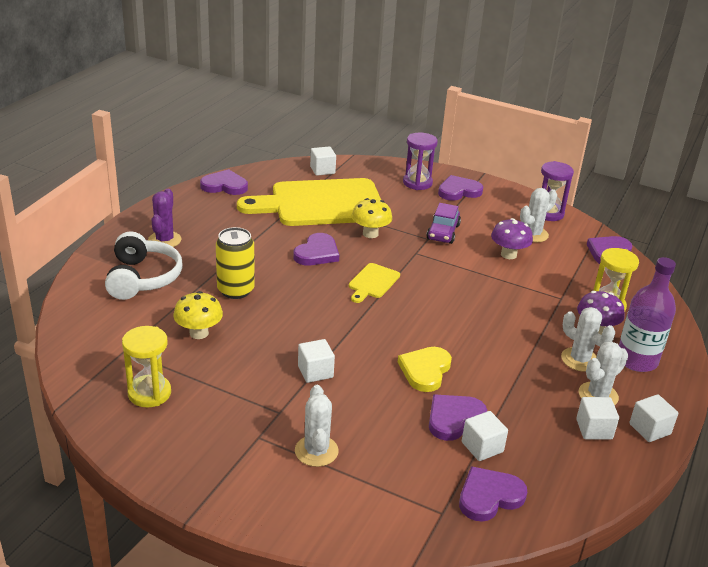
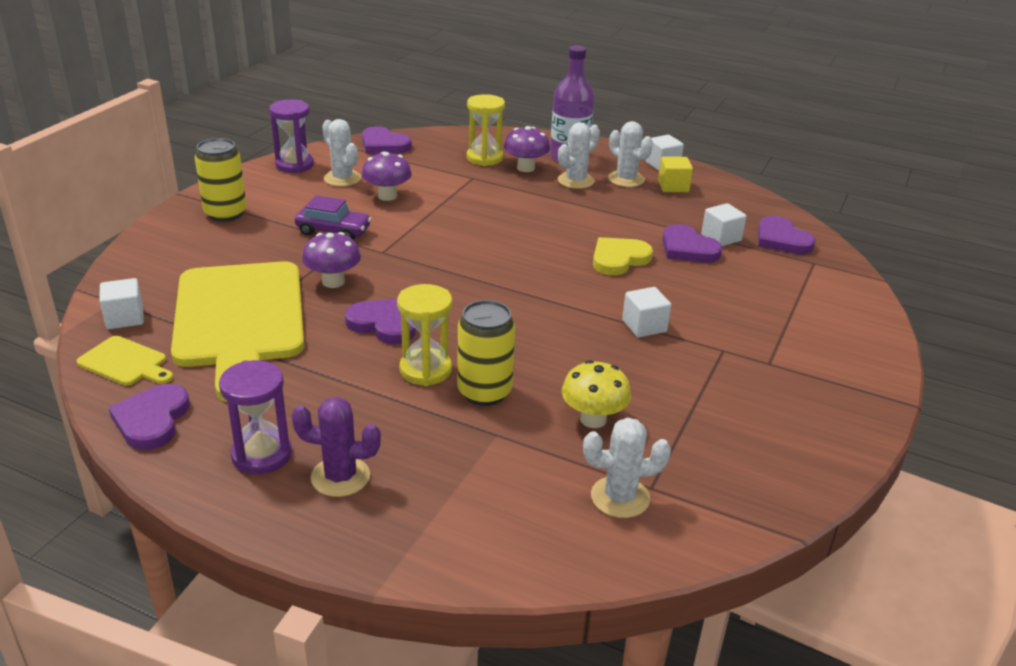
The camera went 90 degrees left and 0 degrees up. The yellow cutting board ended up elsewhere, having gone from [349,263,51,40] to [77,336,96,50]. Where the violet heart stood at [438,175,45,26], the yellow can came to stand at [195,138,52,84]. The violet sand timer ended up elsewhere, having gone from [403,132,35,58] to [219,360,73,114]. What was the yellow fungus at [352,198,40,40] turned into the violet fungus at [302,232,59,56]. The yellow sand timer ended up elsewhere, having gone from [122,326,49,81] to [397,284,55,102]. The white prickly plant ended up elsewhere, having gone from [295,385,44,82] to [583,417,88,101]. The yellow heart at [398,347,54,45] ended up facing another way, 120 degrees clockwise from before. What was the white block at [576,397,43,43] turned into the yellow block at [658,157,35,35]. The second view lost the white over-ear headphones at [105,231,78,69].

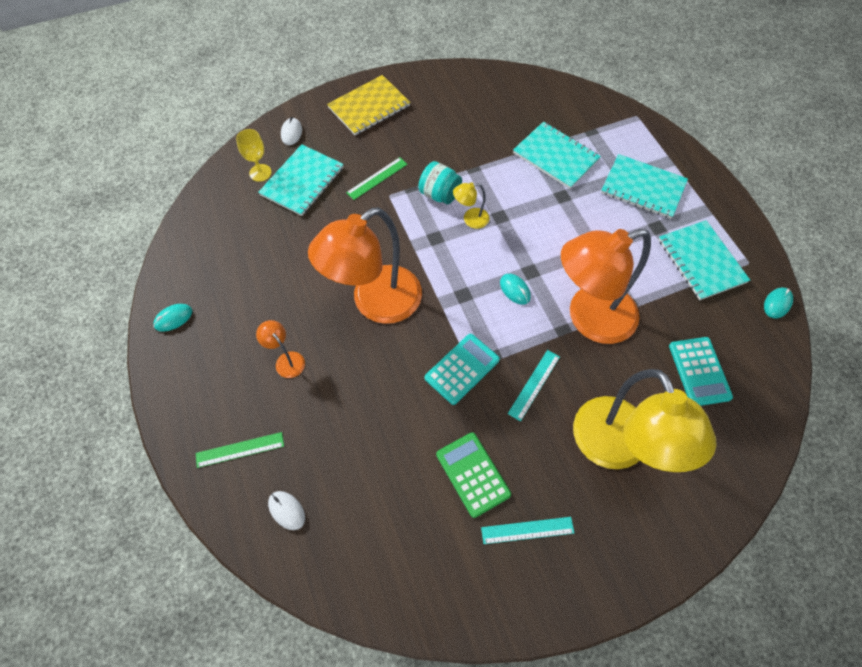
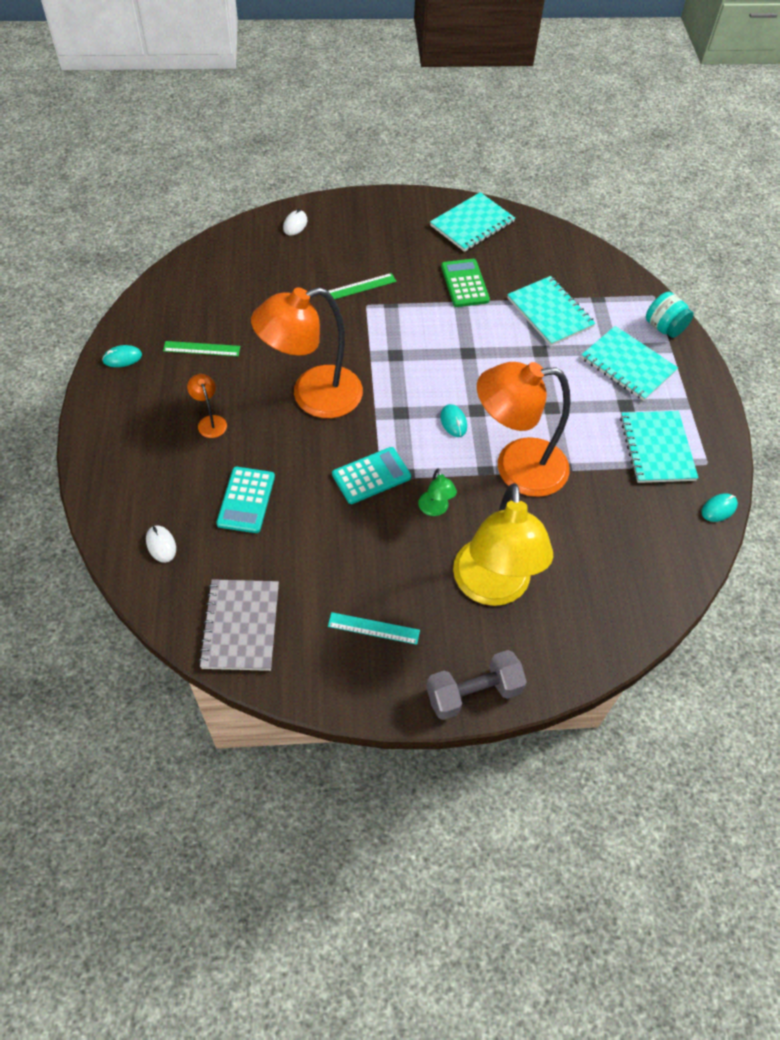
The camera went 15 degrees right and 5 degrees down. The emerald straightedge ended up elsewhere, having gone from [196,432,88,36] to [163,341,77,15]. The second view gained the gray notepad at [199,579,80,92]. The teal pocket calculator ended up elsewhere, having gone from [669,337,64,69] to [216,467,59,66]. Where the teal straightedge stood at [508,350,52,72], the emerald desk lamp came to stand at [418,469,39,47]. The second view gained the gray free weight at [426,650,101,70]. The teal notepad ended up elsewhere, having gone from [258,144,86,72] to [430,192,85,60]. The emerald pocket calculator ended up elsewhere, having gone from [436,432,75,86] to [441,259,49,48]. The teal jar ended up elsewhere, having gone from [418,161,44,43] to [646,292,48,46]. The second view lost the yellow wine glass at [236,129,36,53]. The second view lost the yellow notepad at [327,75,83,60]. The second view lost the yellow desk lamp at [453,182,37,47].

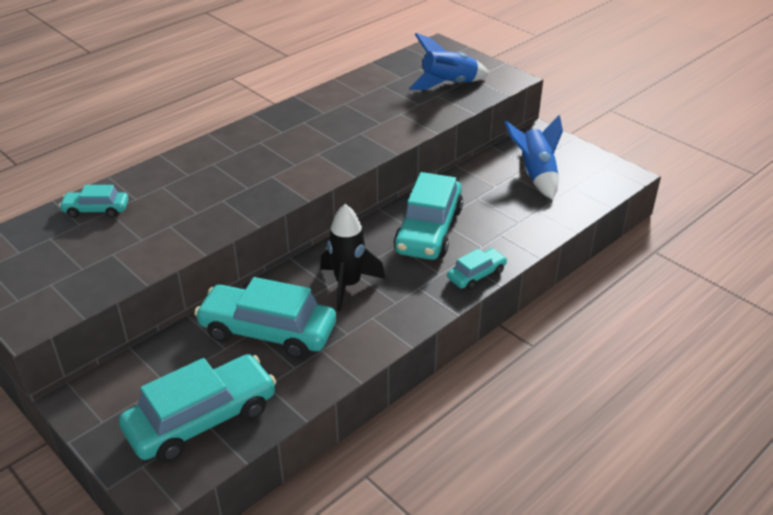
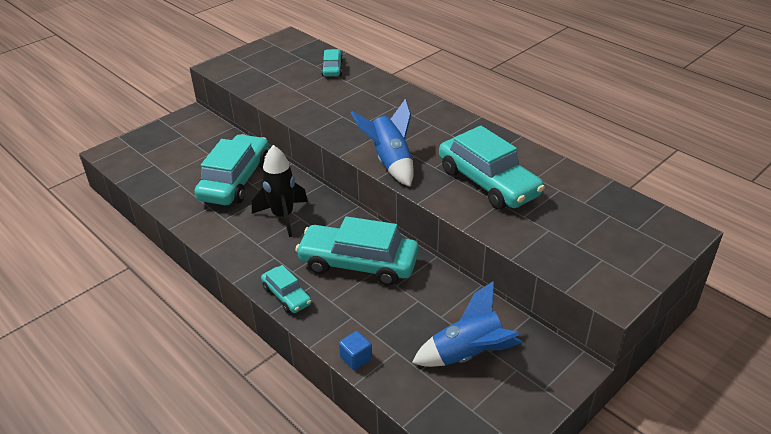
The camera went 90 degrees right and 0 degrees up. The second view gained the royal blue block at [339,331,33,39]. The royal blue toy rocket ended up elsewhere, having gone from [409,33,80,57] to [351,99,63,87]. The teal toy car ended up elsewhere, having gone from [119,354,158,108] to [439,126,106,83].

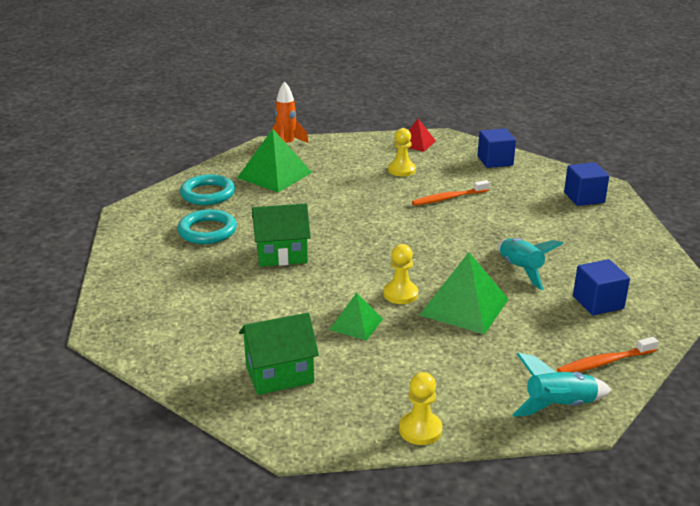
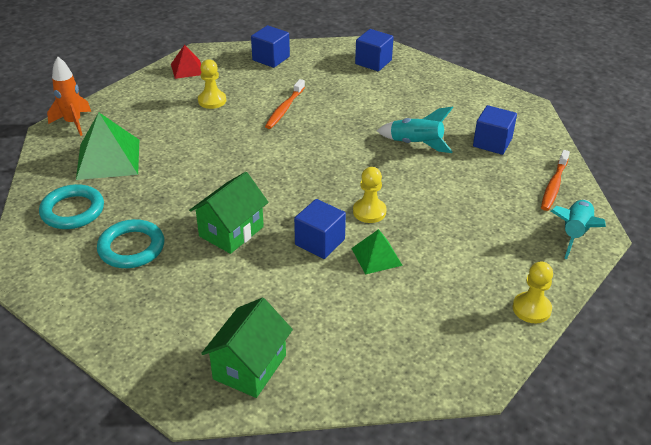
The camera went 45 degrees left and 10 degrees up. The emerald cottage ended up elsewhere, having gone from [239,313,80,82] to [201,298,92,100]. The second view gained the royal blue block at [294,199,52,60]. The second view lost the emerald solid pyramid at [420,252,88,83].

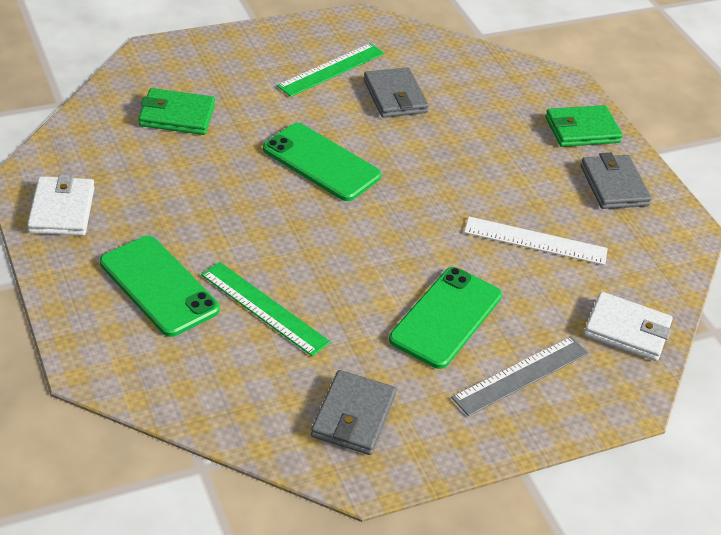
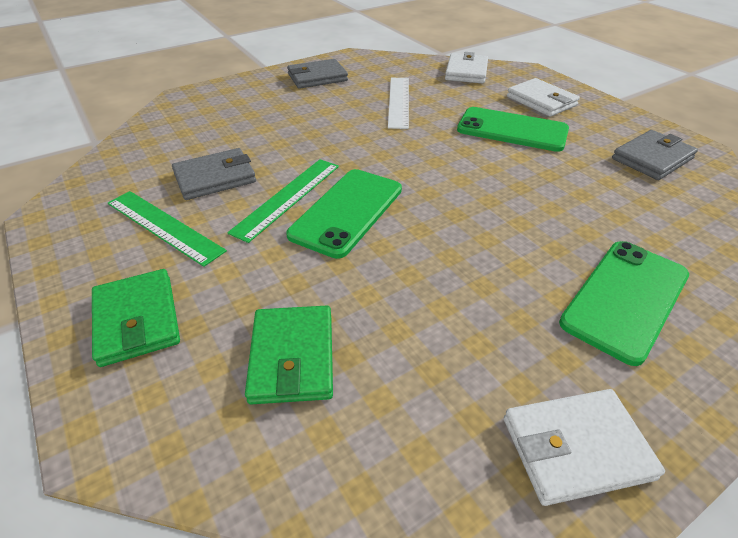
The camera went 95 degrees left and 0 degrees up. The emerald card wallet ended up elsewhere, having gone from [545,105,78,42] to [92,269,88,98]. The emerald straightedge ended up elsewhere, having gone from [201,262,130,94] to [227,159,112,84]. Where the gray straightedge stood at [451,336,138,80], the white card wallet came to stand at [507,78,73,39]. The gray card wallet at [311,370,85,85] ended up facing another way, 45 degrees counterclockwise from before.

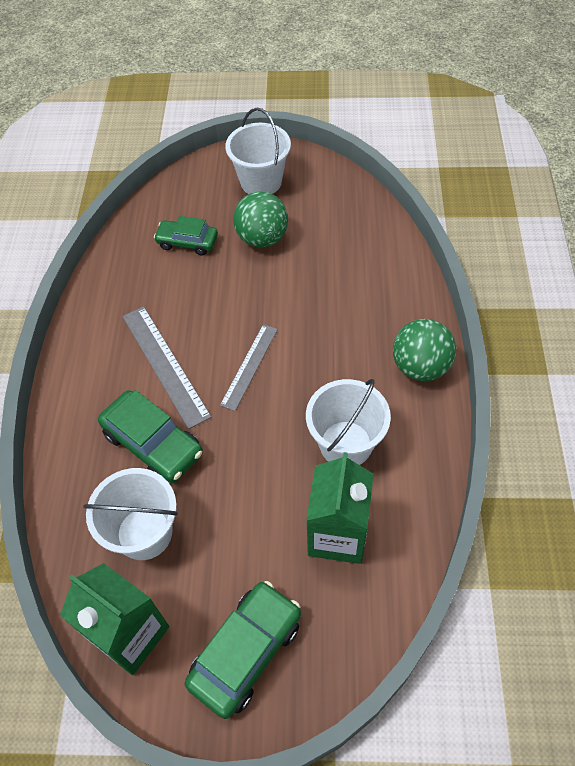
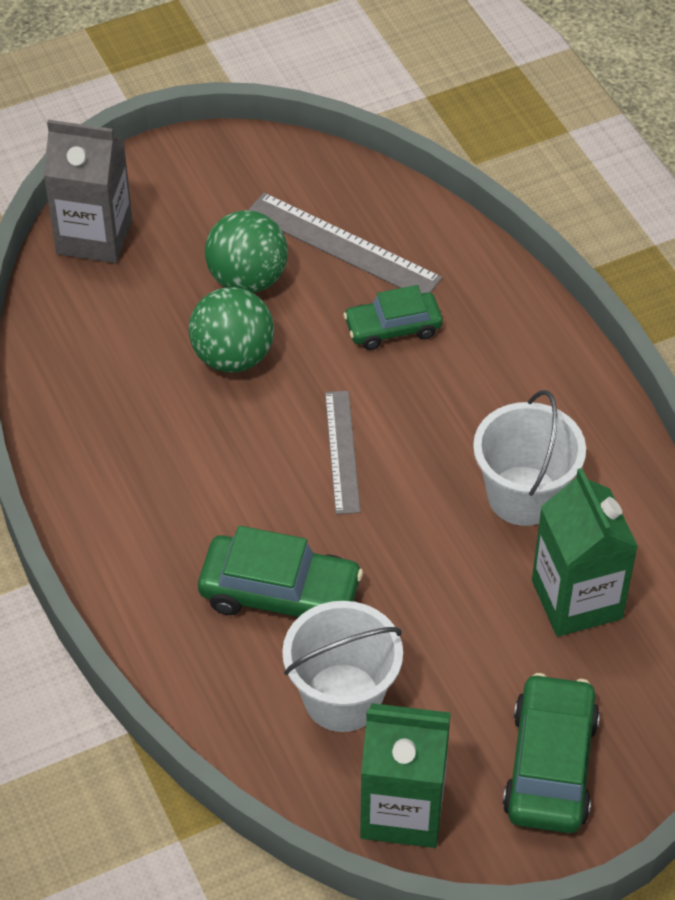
The camera went 30 degrees left and 5 degrees down. The second view gained the gray juice carton at [43,120,89,143]. The emerald sphere ended up elsewhere, having gone from [393,319,63,62] to [189,287,85,86]. The gray straightedge ended up elsewhere, having gone from [122,306,90,123] to [248,193,194,101]. The emerald toy car ended up elsewhere, having gone from [154,216,64,39] to [343,285,100,65]. The second view lost the white sand bucket at [225,108,66,86].

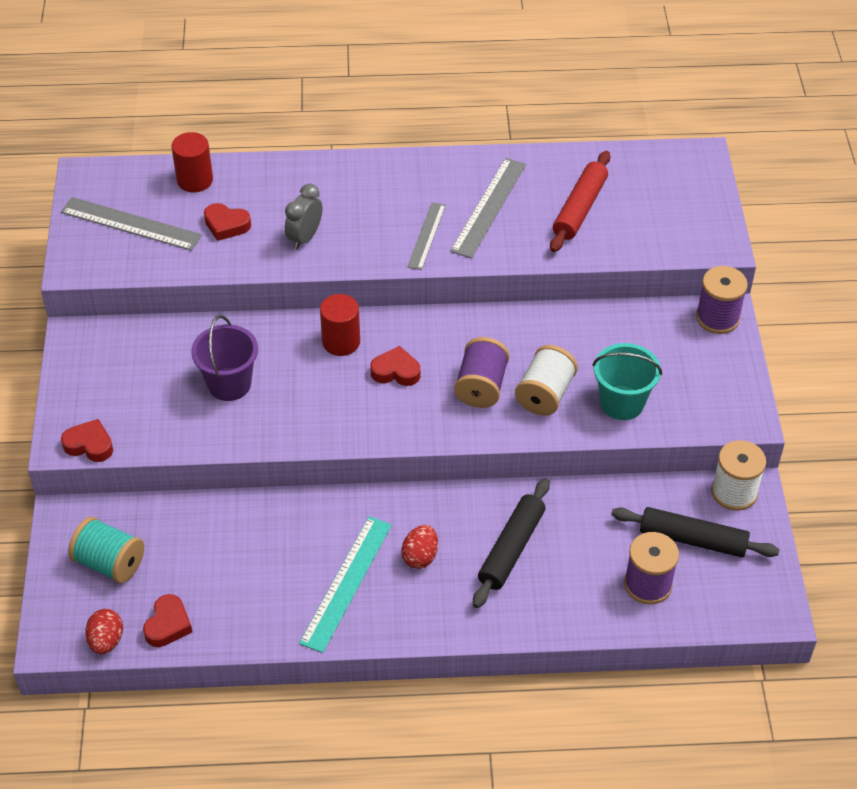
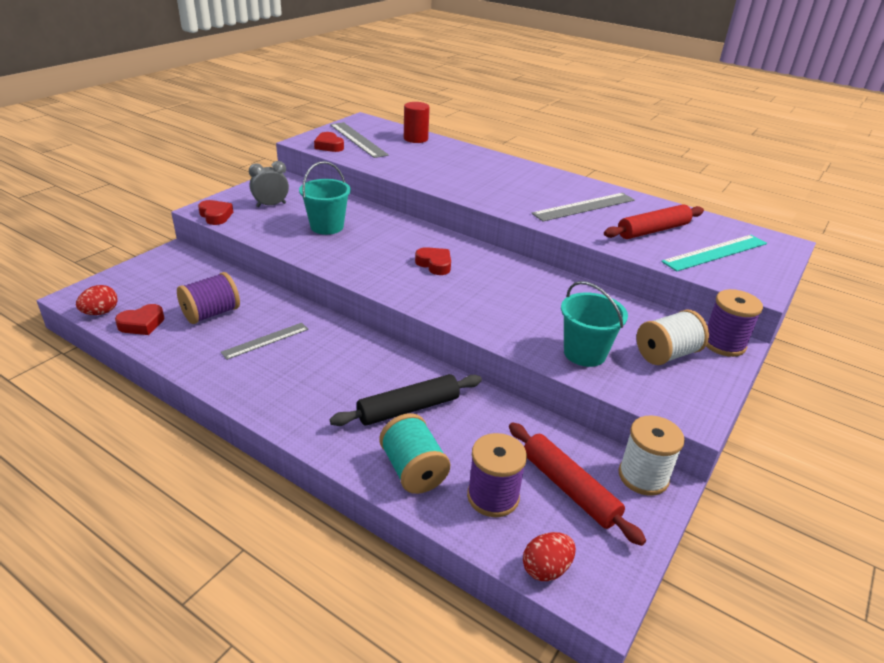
The camera went 35 degrees right and 15 degrees down. The violet reel of thread ended up elsewhere, having gone from [454,337,55,71] to [177,272,63,52]. The gray straightedge ended up elsewhere, having gone from [407,202,39,68] to [221,323,88,37]. The gray clock ended up elsewhere, having gone from [285,184,37,66] to [249,161,40,46]. What was the violet sand bucket at [191,315,67,86] turned into the teal sand bucket at [299,161,52,74]. The red heart ended up elsewhere, having gone from [204,203,47,38] to [314,132,30,20]. The teal reel of thread ended up elsewhere, having gone from [68,517,76,66] to [380,413,70,81]. What was the jet-black rolling pin at [611,507,168,50] turned into the red rolling pin at [509,422,137,124]. The red egg ended up elsewhere, having gone from [401,525,37,44] to [523,532,53,49]. The white reel of thread ended up elsewhere, having gone from [515,345,63,71] to [636,310,73,55]. The teal straightedge ended up elsewhere, having gone from [299,516,93,137] to [661,235,106,37]. The second view lost the red cylinder at [320,294,40,62].

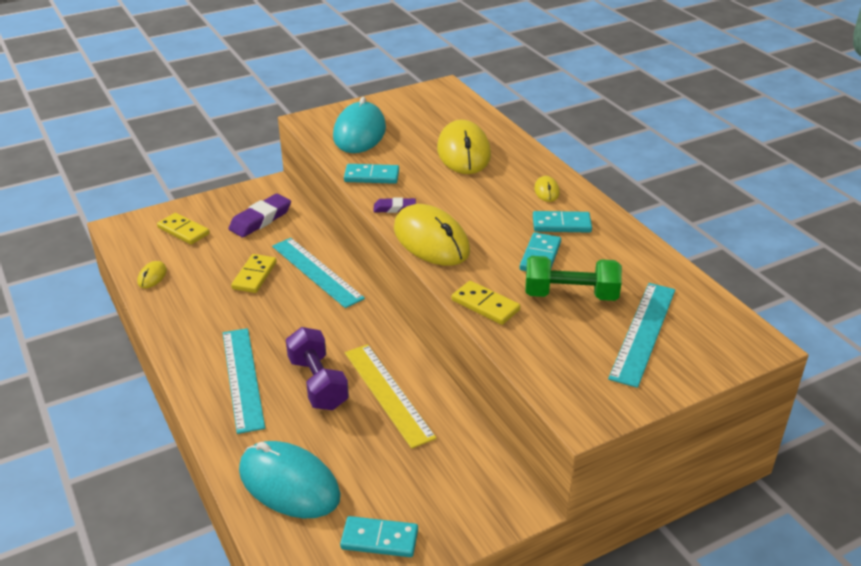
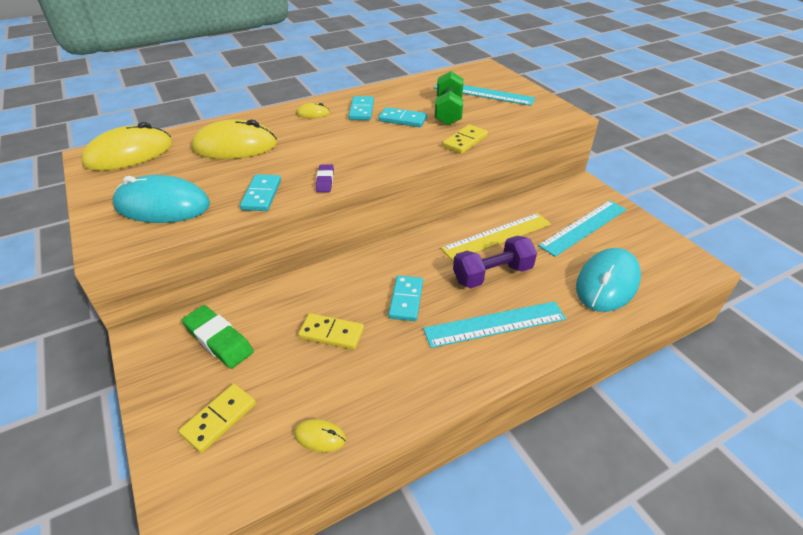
The camera went 90 degrees left and 5 degrees up. The yellow PC mouse ended up elsewhere, having gone from [394,204,76,62] to [81,122,91,49]. What was the violet eraser at [228,194,63,43] turned into the emerald eraser at [182,305,72,64]. The teal domino ended up elsewhere, having gone from [340,516,78,41] to [388,275,35,46]. The teal straightedge ended up elsewhere, having gone from [272,238,93,70] to [538,200,89,57].

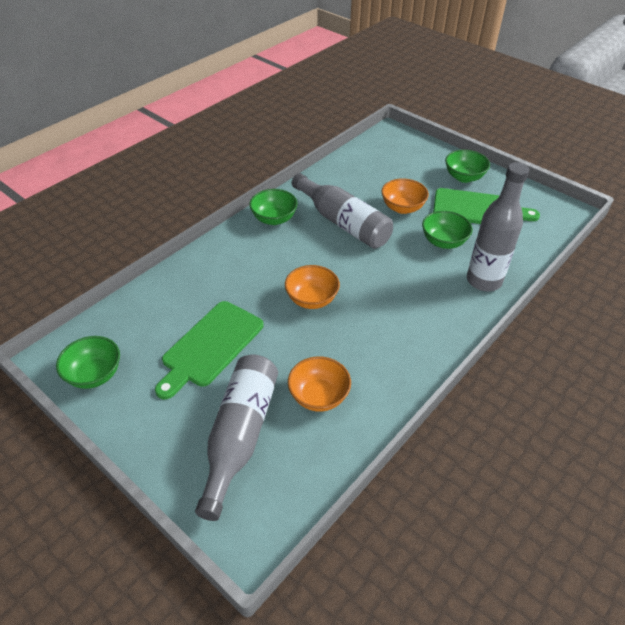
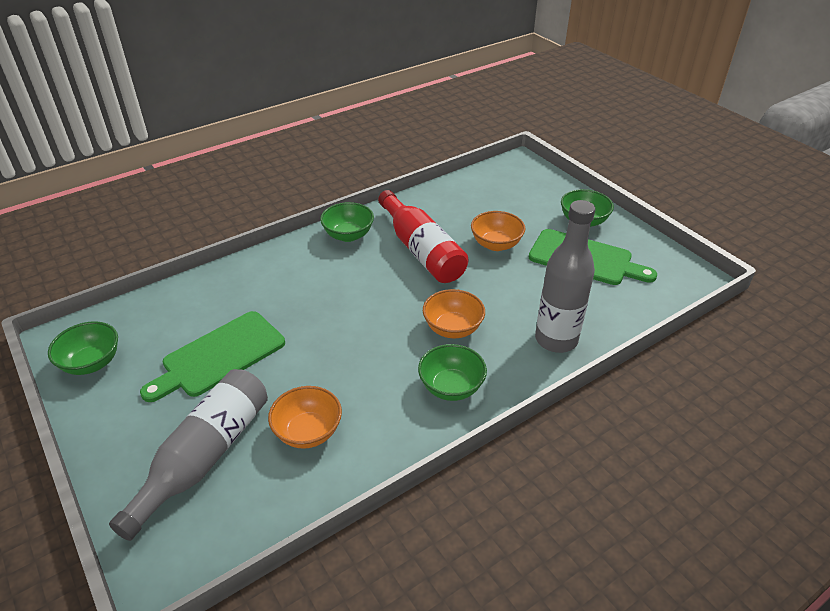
The camera went 15 degrees right and 5 degrees down. What was the gray bottle at [292,173,101,76] turned into the red bottle at [378,190,90,93]. The emerald bowl ended up elsewhere, having gone from [422,211,51,38] to [418,344,69,57]. The orange-coloured bowl ended up elsewhere, having gone from [285,265,55,44] to [423,289,62,49].

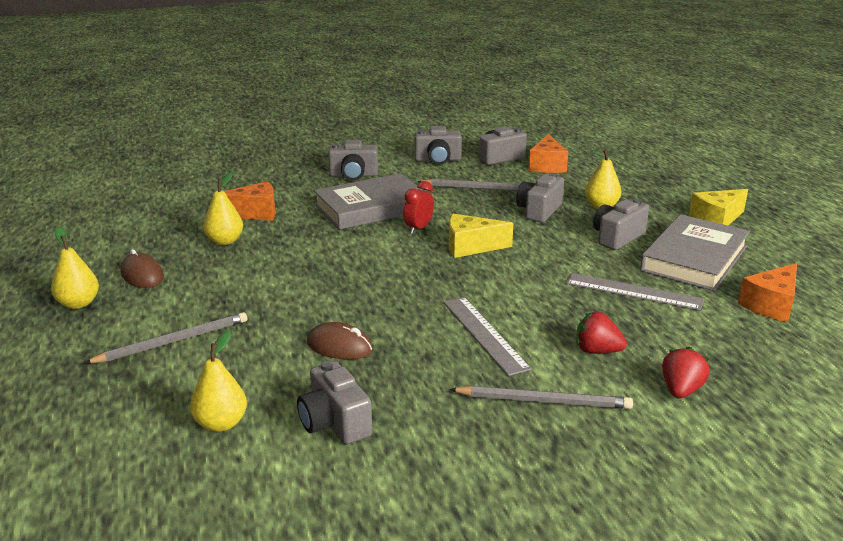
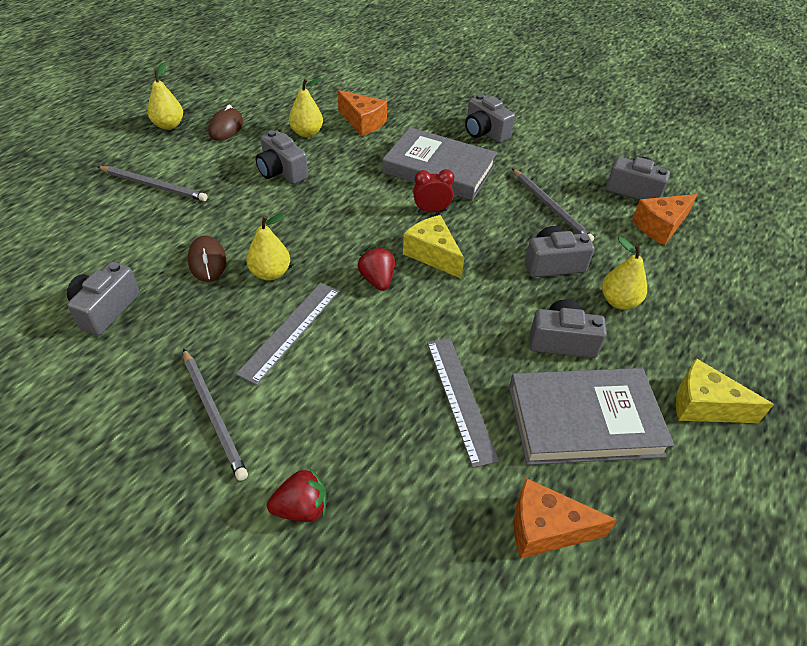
The camera went 50 degrees right and 20 degrees up. The yellow pear ended up elsewhere, having gone from [190,330,57,102] to [246,213,44,68]. The gray camera ended up elsewhere, having gone from [414,126,48,39] to [256,130,52,54]. The red berry ended up elsewhere, having gone from [576,312,51,42] to [358,247,37,44].

